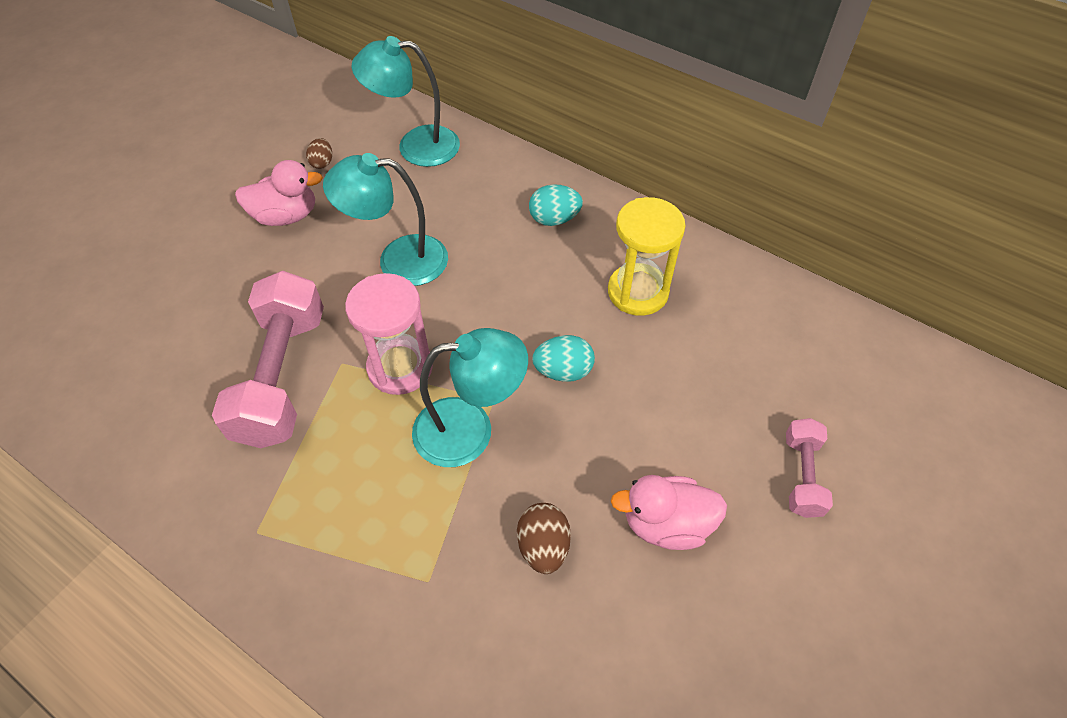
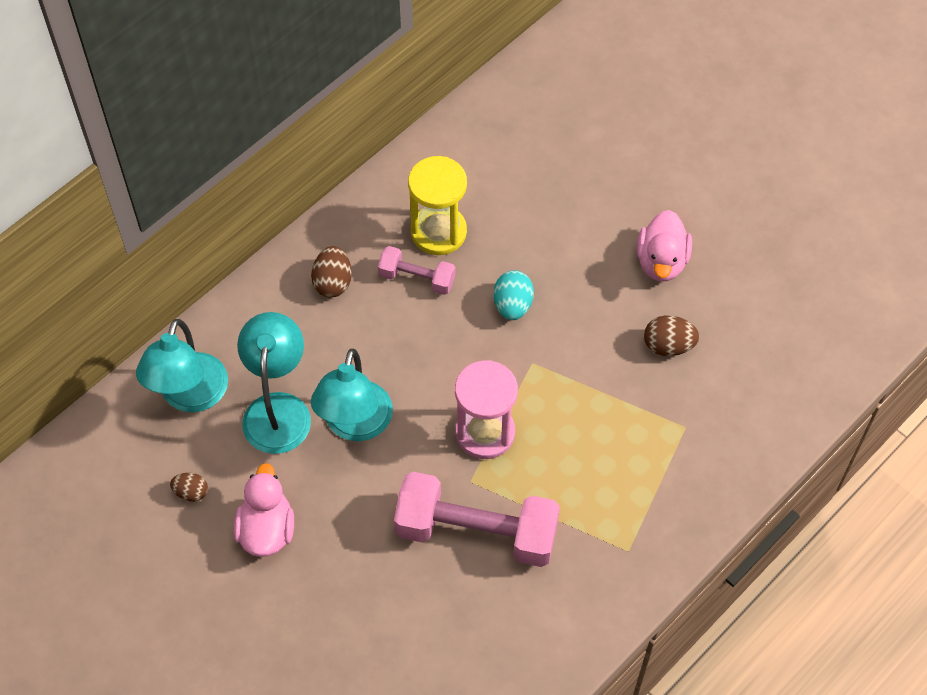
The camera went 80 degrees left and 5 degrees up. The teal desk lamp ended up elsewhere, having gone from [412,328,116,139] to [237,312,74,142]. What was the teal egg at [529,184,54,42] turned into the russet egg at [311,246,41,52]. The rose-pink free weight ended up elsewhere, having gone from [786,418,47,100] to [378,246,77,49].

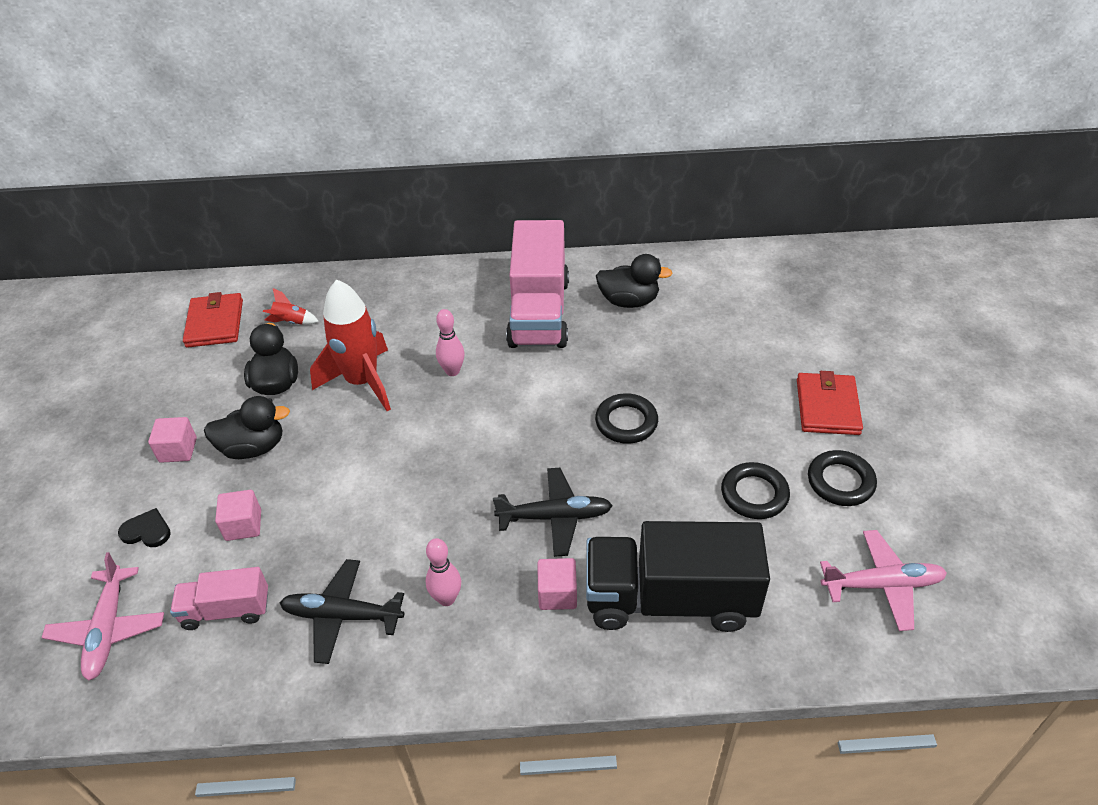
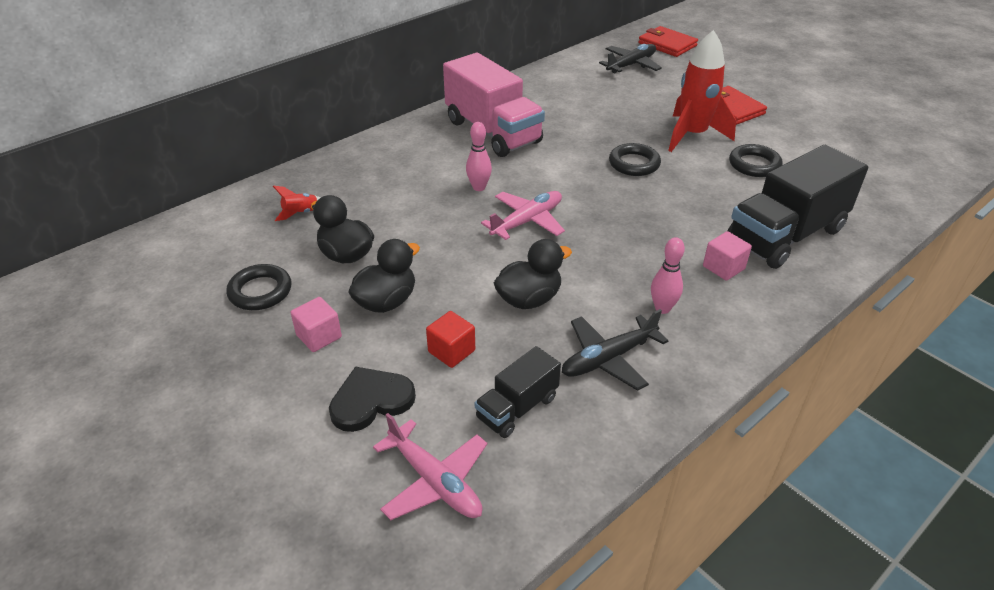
The camera went 40 degrees left and 5 degrees down. The jet-black hoop ended up elsewhere, having gone from [808,450,69,56] to [226,264,65,46]. The size of the jet-black heart at [118,508,53,39] changed by a factor of 1.58. What was the rose-pink block at [215,490,46,51] turned into the red block at [426,311,49,57]. What was the rose-pink lorry at [170,567,98,63] turned into the jet-black lorry at [475,346,86,92]. The rose-pink aeroplane ended up elsewhere, having gone from [820,530,127,101] to [481,191,84,49]. The jet-black duck ended up elsewhere, having gone from [596,254,76,54] to [494,239,78,70]. The jet-black aeroplane ended up elsewhere, having gone from [493,468,120,89] to [599,44,63,30]. The red card wallet ended up elsewhere, having gone from [183,292,60,56] to [638,26,60,31]. The red toy rocket ended up elsewhere, having gone from [310,280,81,131] to [668,30,68,122].

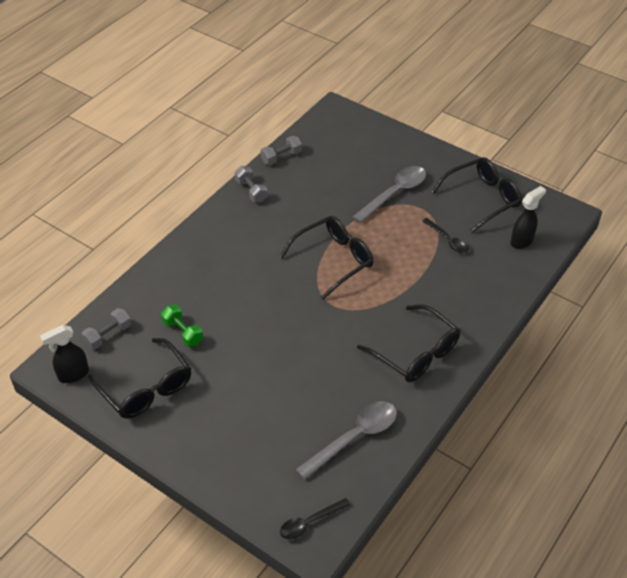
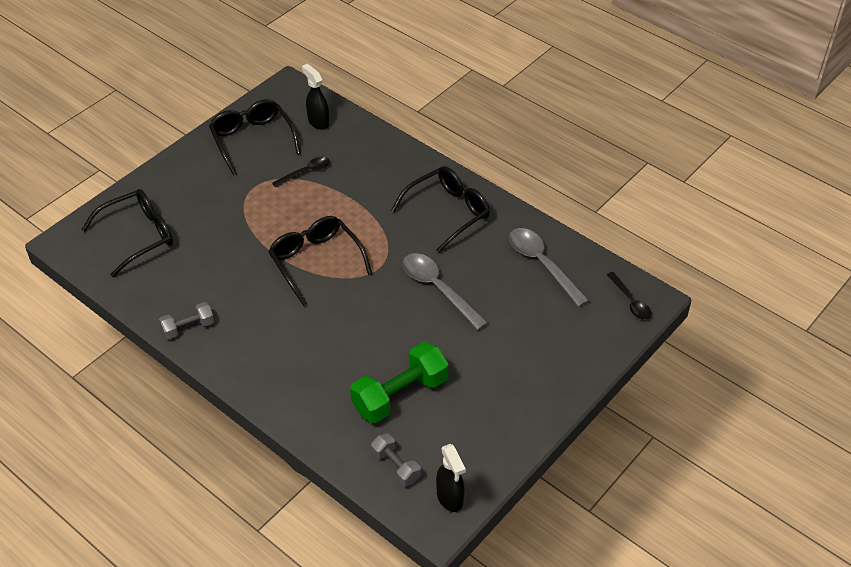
The camera went 85 degrees left and 0 degrees up. The jet-black eyeglasses ended up elsewhere, having gone from [88,338,103,81] to [81,189,92,88]. The size of the emerald free weight at [161,305,42,42] changed by a factor of 1.81. The gray spoon ended up elsewhere, having gone from [353,166,73,57] to [403,253,85,77]. The second view lost the gray free weight at [260,136,42,29].

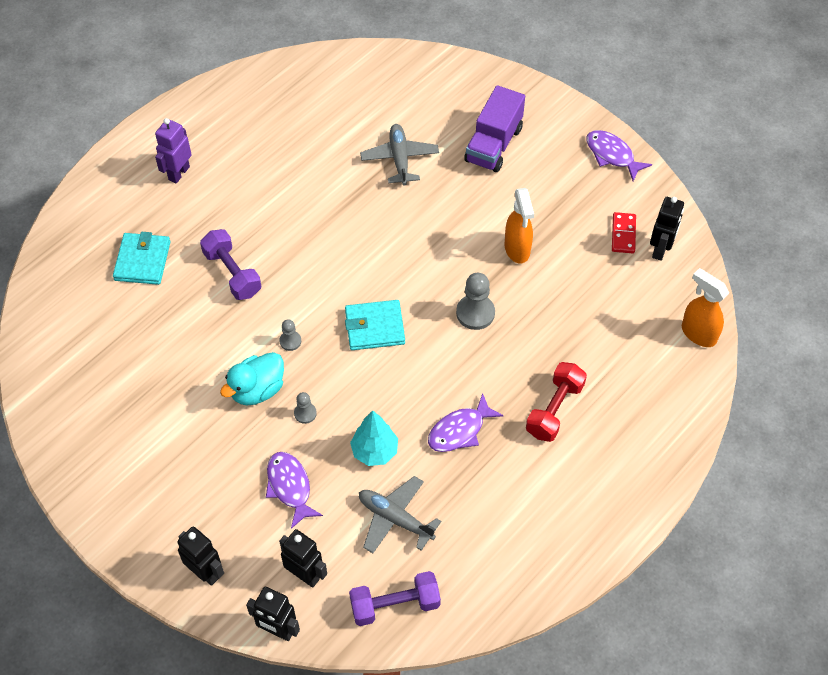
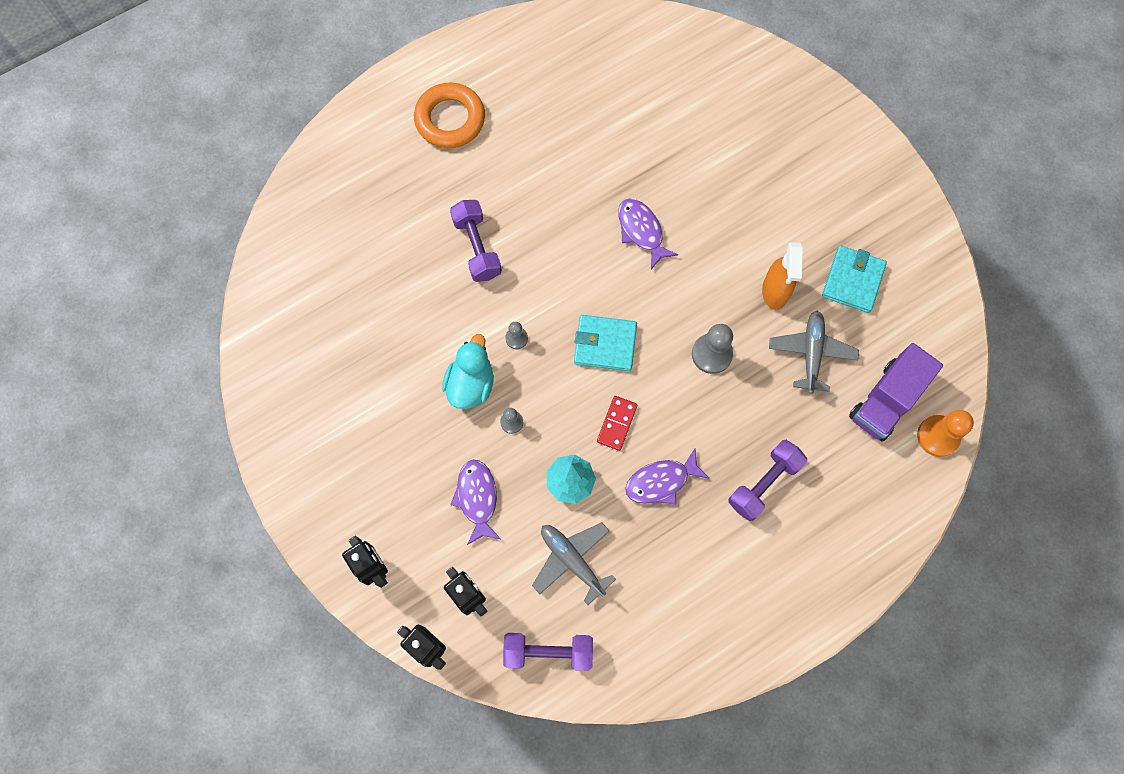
The camera went 15 degrees right and 15 degrees up. Where the violet toy robot stood at [155,118,37,65], the orange-coloured hoop came to stand at [414,82,71,66]. The teal duck at [220,352,64,54] ended up facing another way, 135 degrees clockwise from before. The red domino ended up elsewhere, having gone from [612,212,24,41] to [597,396,41,55]. The violet toy fish ended up elsewhere, having gone from [587,130,65,51] to [618,199,60,70]. What was the red free weight at [526,362,61,80] turned into the violet free weight at [728,440,79,81]. The gray aeroplane ended up elsewhere, having gone from [360,124,79,62] to [769,311,90,83]. The teal card wallet ended up elsewhere, having gone from [113,232,57,53] to [822,246,65,67]. The violet lorry ended up elsewhere, having gone from [464,85,61,87] to [849,343,94,99]. Where the orange-coloured spray bottle stood at [682,268,47,79], the orange-coloured game pawn came to stand at [917,410,57,47]. The second view lost the jet-black toy robot at [650,197,34,64].

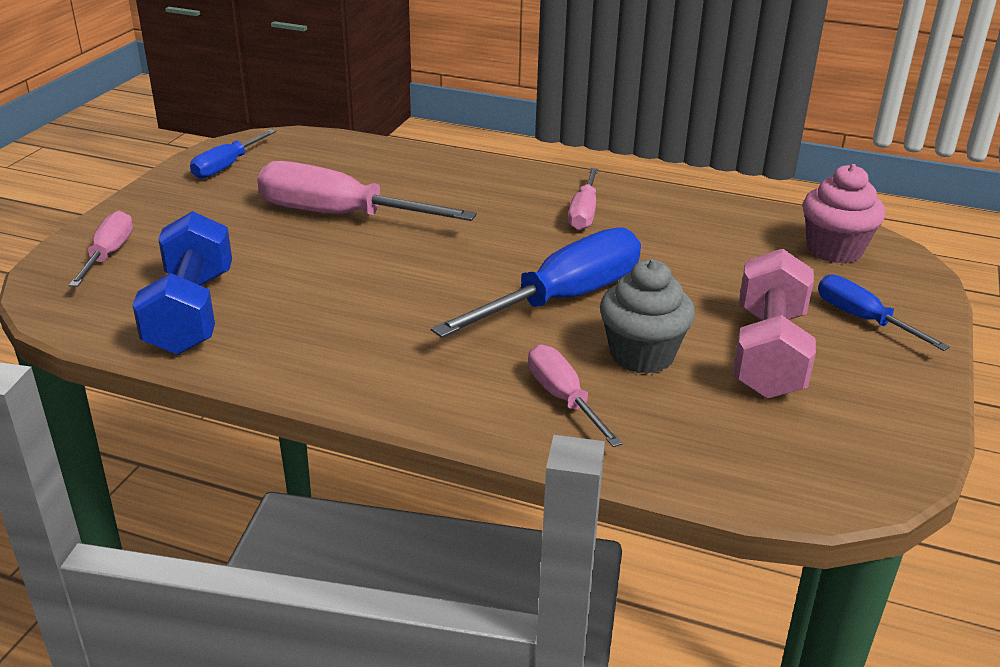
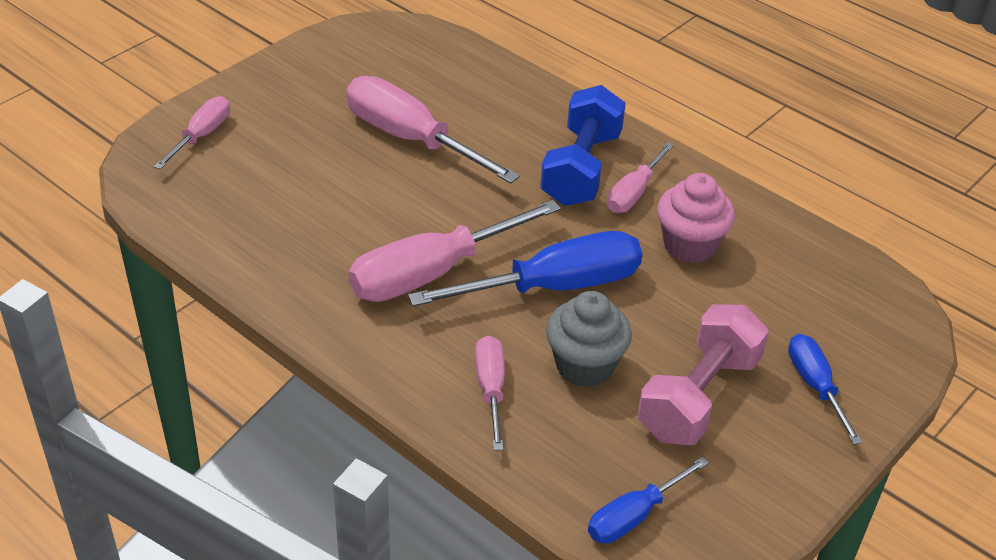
The camera went 20 degrees right and 10 degrees up. The second view gained the rose-pink screwdriver at [349,200,212,102]. The royal blue free weight ended up elsewhere, having gone from [132,211,100,144] to [540,85,86,121]. The royal blue screwdriver ended up elsewhere, having gone from [190,129,86,50] to [588,456,121,88]. The rose-pink fairy cake ended up elsewhere, having gone from [803,164,83,100] to [657,173,78,90].

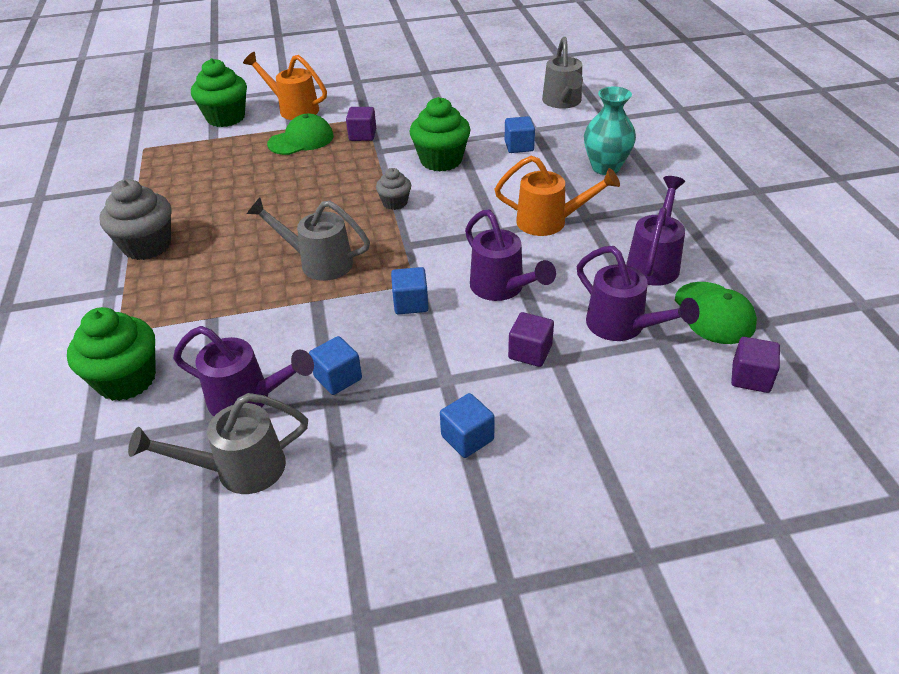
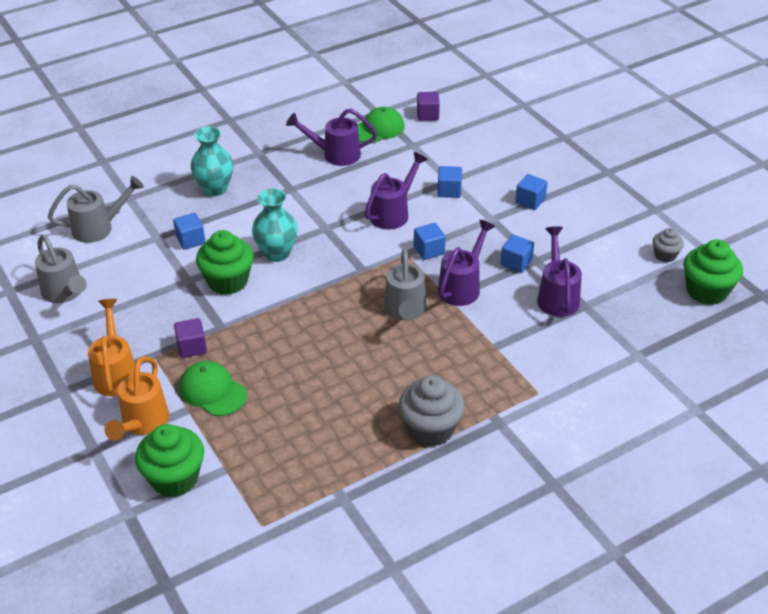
The camera went 110 degrees left and 0 degrees up. The gray watering pot ended up elsewhere, having gone from [128,393,180,101] to [35,234,52,69]. The orange-coloured watering pot ended up elsewhere, having gone from [494,156,126,80] to [88,299,47,97]. The second view gained the teal tall vase at [252,189,46,73]. What was the violet block at [508,312,46,55] turned into the royal blue block at [437,166,25,32]. The violet watering pot ended up elsewhere, having gone from [577,246,123,95] to [438,220,57,86]. The gray fairy cake ended up elsewhere, having gone from [376,168,35,42] to [653,228,31,34]. The emerald fairy cake ended up elsewhere, having gone from [67,307,89,94] to [683,239,60,66].

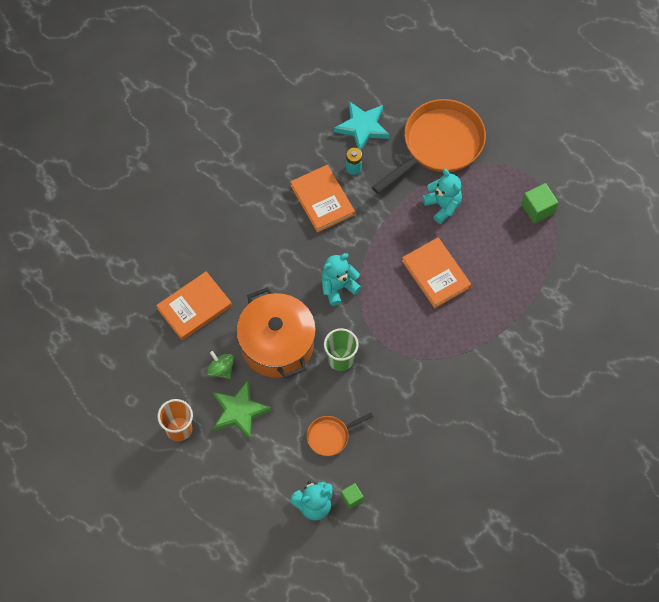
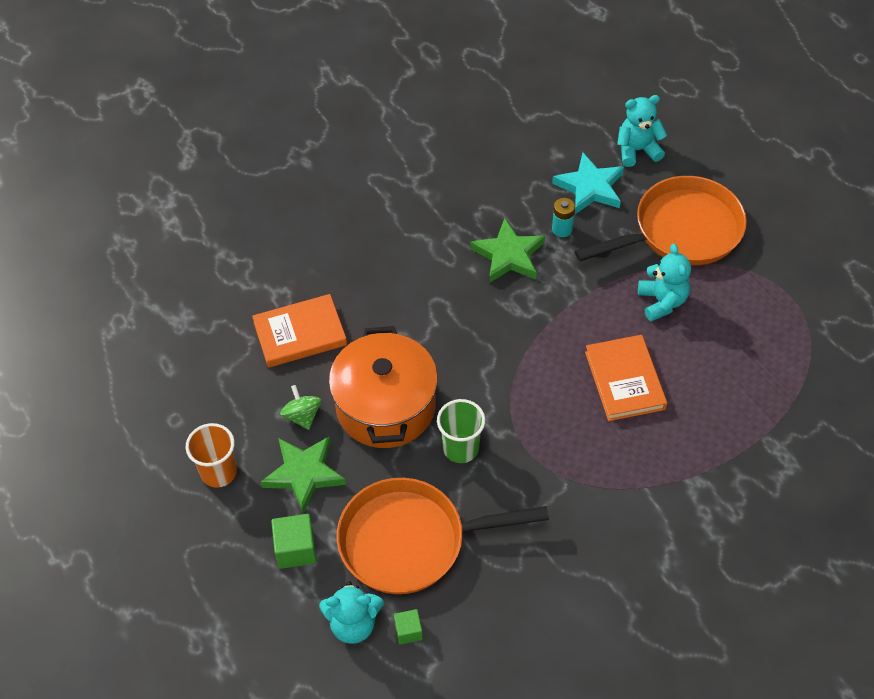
The camera went 20 degrees right and 10 degrees down. The emerald block ended up elsewhere, having gone from [522,183,36,41] to [271,514,46,55]. The size of the orange-coloured frying pan at [307,413,66,43] changed by a factor of 2.11. Where the orange-coloured hardcover stood at [290,165,65,68], the emerald five-pointed star came to stand at [470,218,75,65]. The teal teddy ended up elsewhere, having gone from [322,253,39,53] to [617,95,50,72].

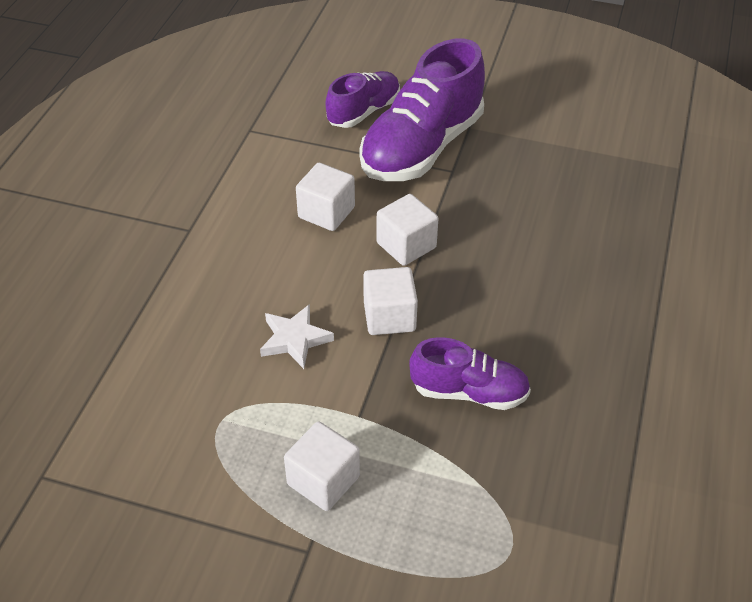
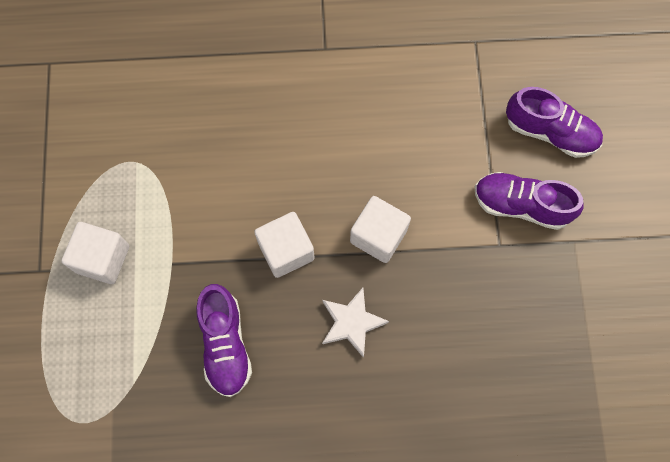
The camera went 70 degrees right and 25 degrees up. The white five-pointed star ended up elsewhere, having gone from [260,304,74,65] to [322,288,67,70]. The size of the violet sneaker at [360,38,125,143] changed by a factor of 0.57. The second view lost the white block at [296,163,59,68].

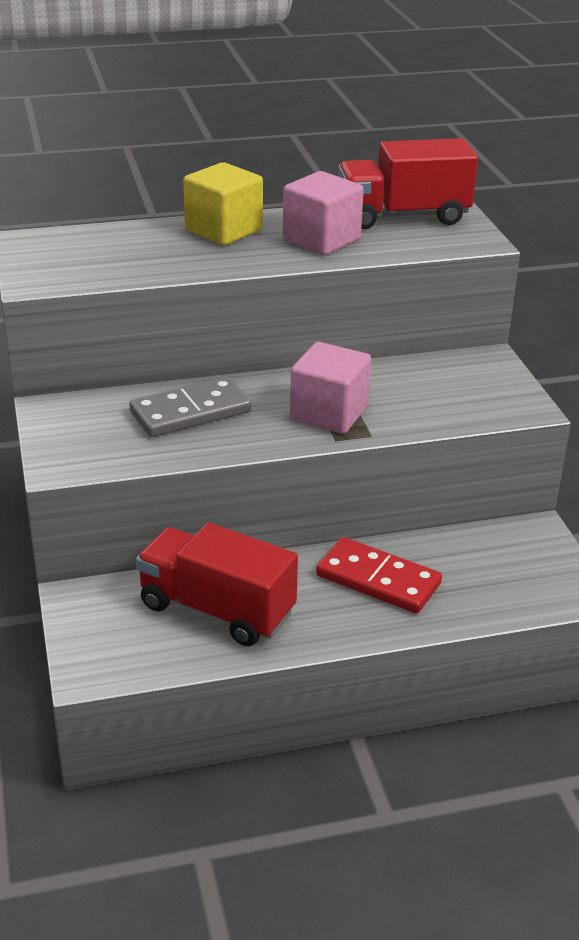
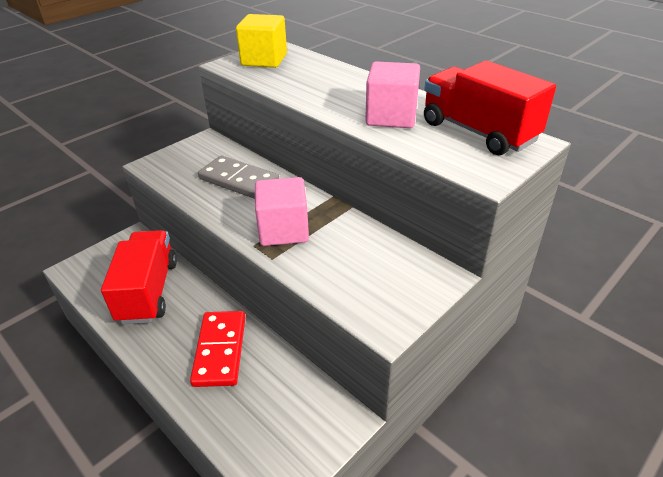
The camera went 60 degrees right and 5 degrees up. The yellow block ended up elsewhere, having gone from [183,162,80,83] to [236,14,51,54].

